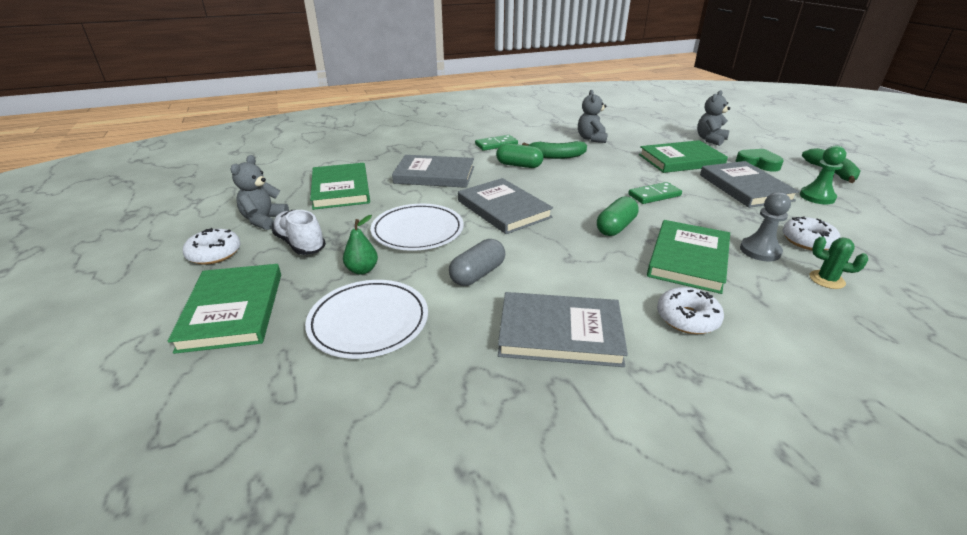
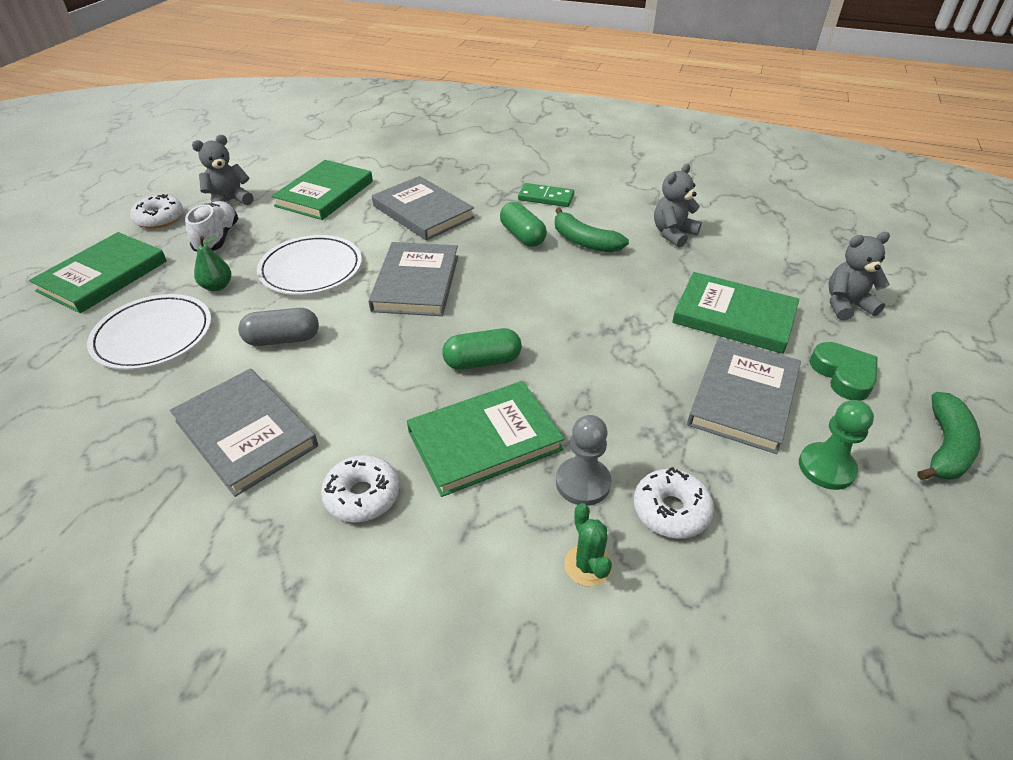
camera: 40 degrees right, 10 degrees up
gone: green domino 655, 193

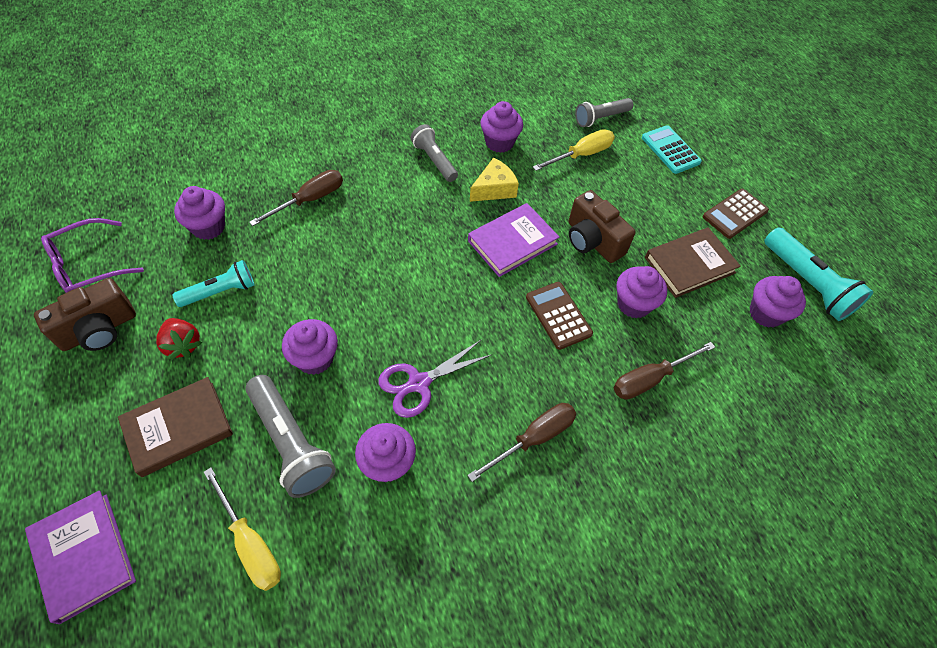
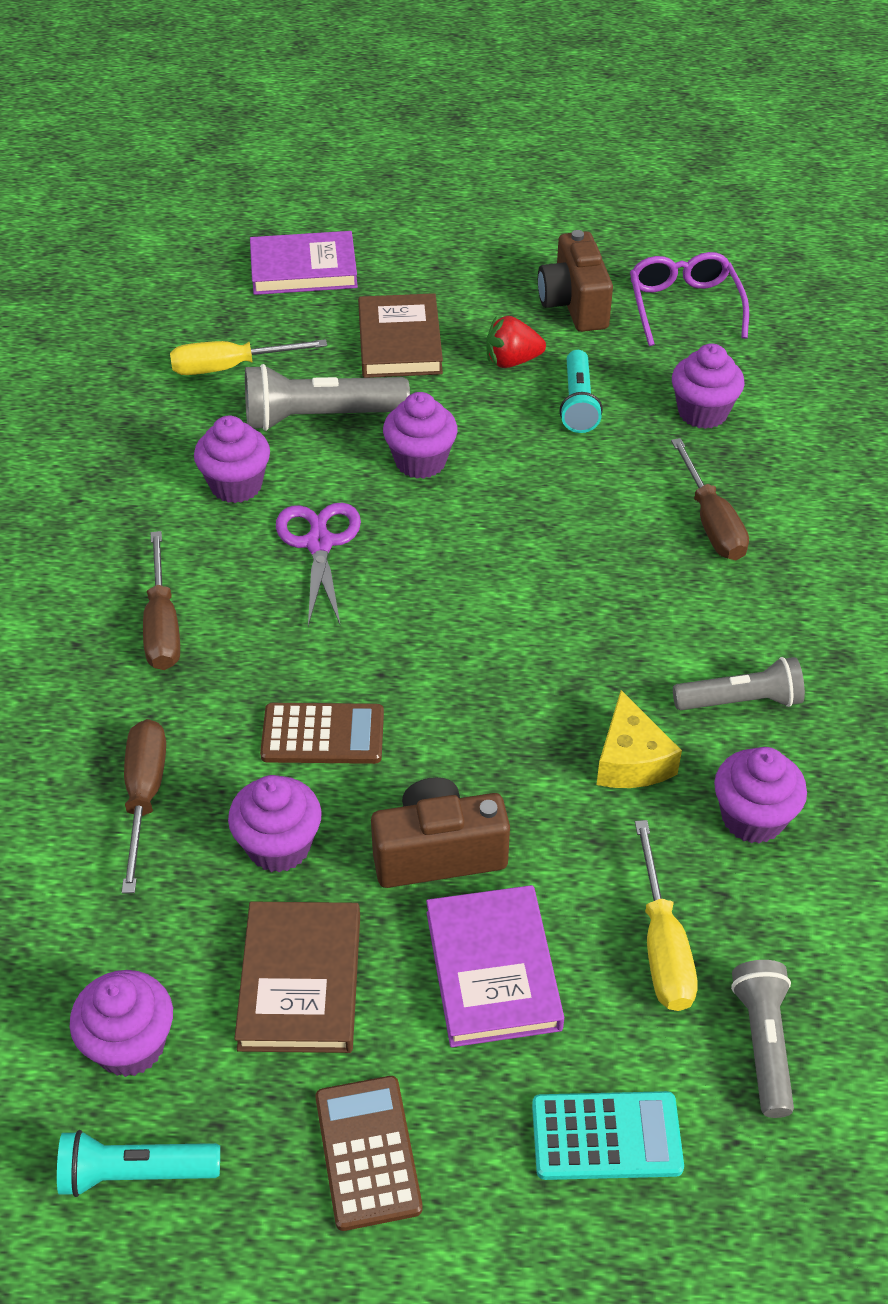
camera: 120 degrees right, 10 degrees down
shifted: purple book 514, 240 to 495, 966
scaled: turquoise flashlight 818, 274 = 138, 1163 x0.65

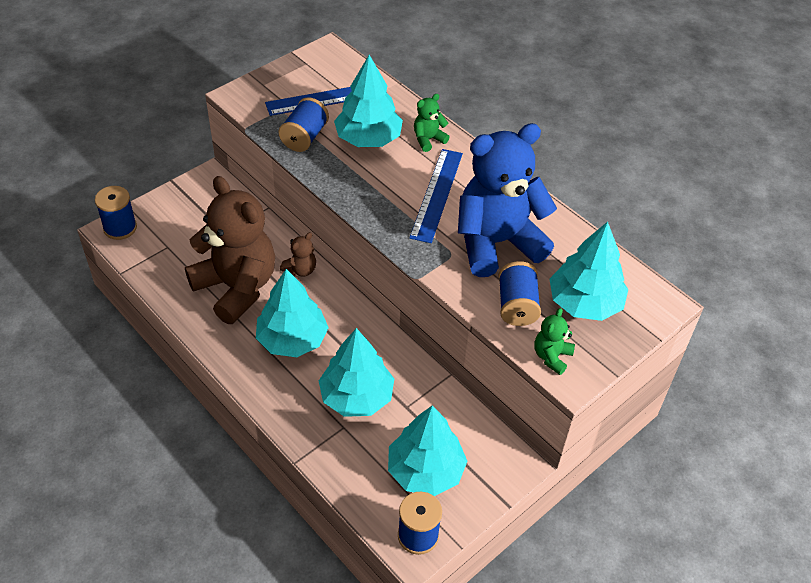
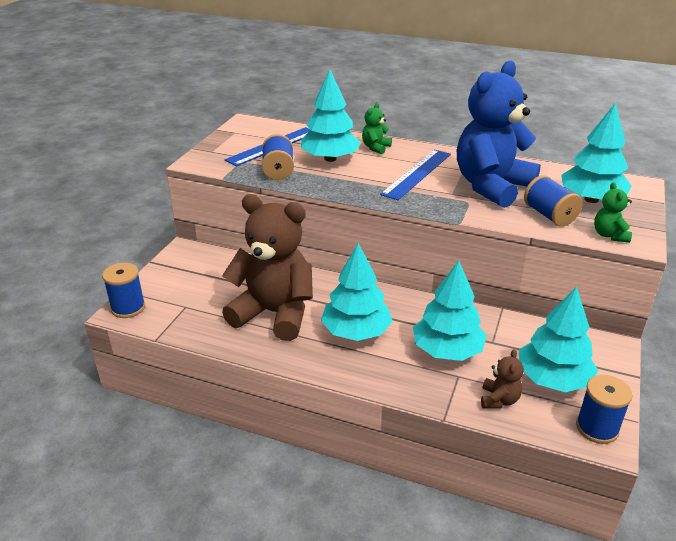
camera: 25 degrees left, 15 degrees down
shifted: brown teddy bear 298, 255 to 502, 379
rotated: blue ruler 436, 196 = 415, 175 45 degrees clockwise

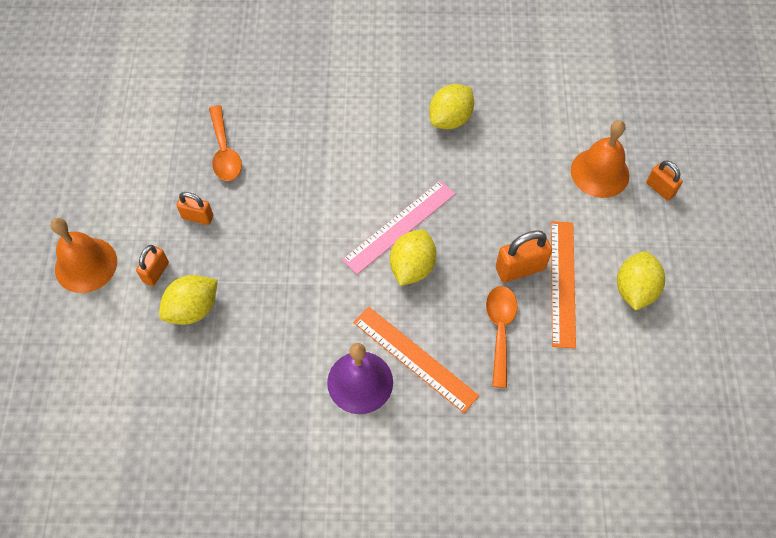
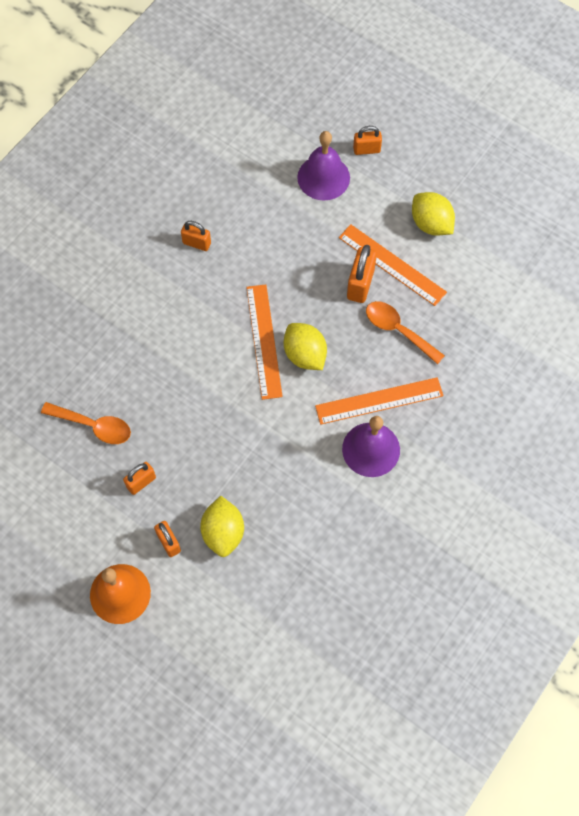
camera: 55 degrees left, 5 degrees up
swapped: yellow lemon 451, 106 to orange padlock 196, 236
repainted: pink ruler 398, 227 to orange ruler 264, 342; orange bell 600, 159 to purple bell 323, 166

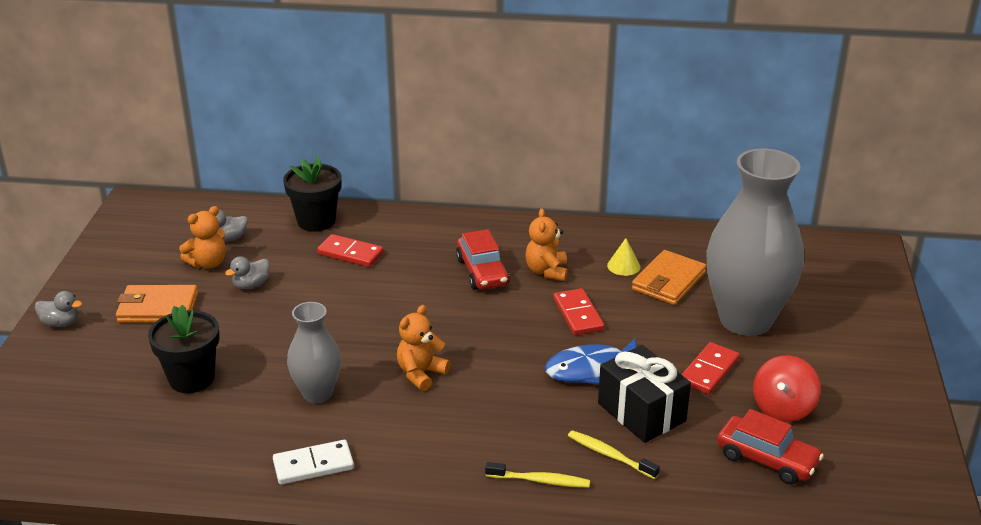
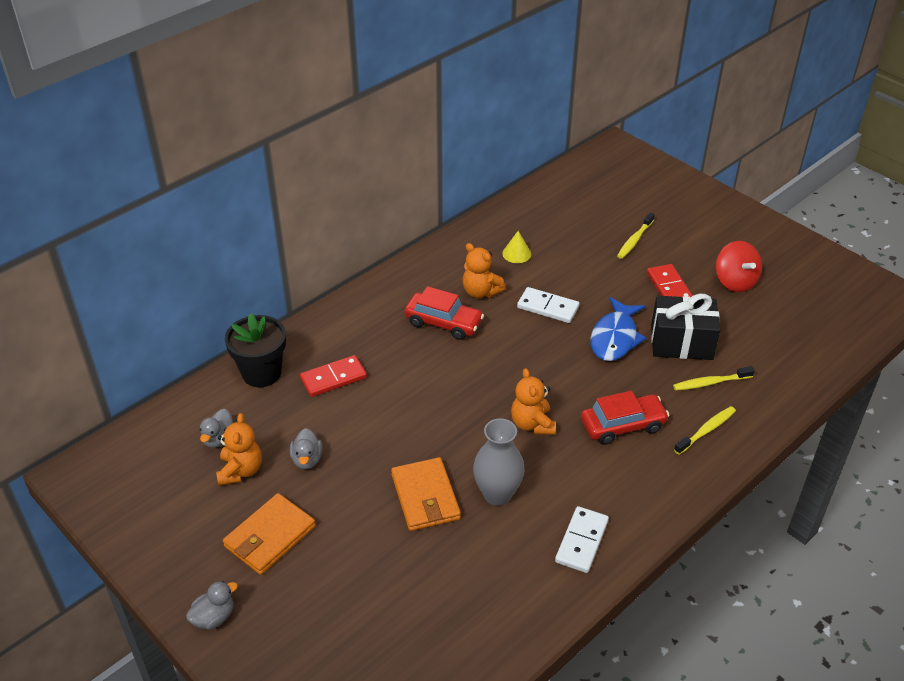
camera: 50 degrees left, 10 degrees up
gone: black flower pot 184, 349
shifted: orange wallet 669, 277 to 426, 494; red car 770, 447 to 625, 418
swapped: grey vase 755, 242 to yellow toothbrush 636, 235
repainted: red domino 578, 311 to white domino 548, 305

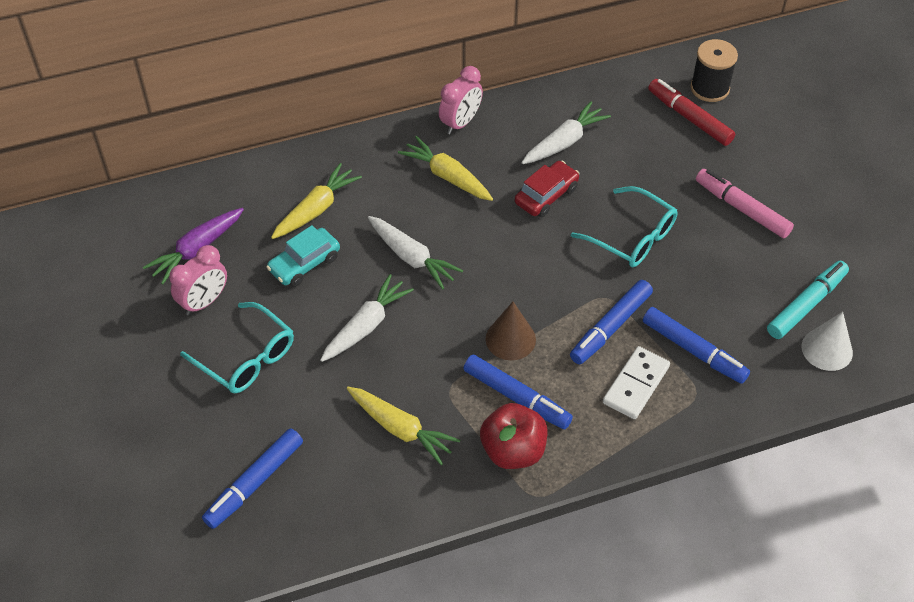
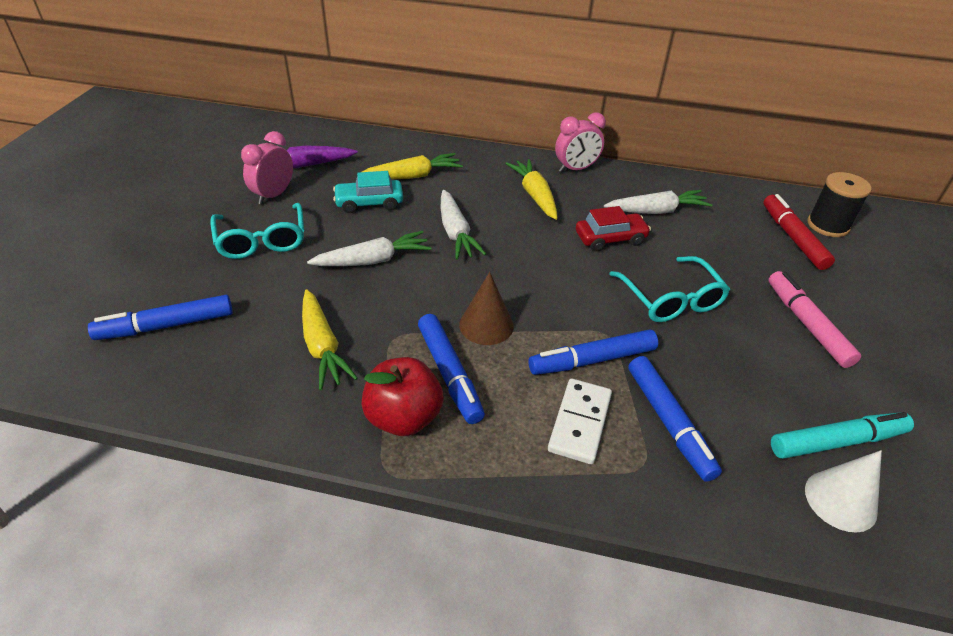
camera: 30 degrees right, 10 degrees down
rotated: pink clock 198, 280 = 267, 167 135 degrees clockwise; white domino 636, 382 = 580, 421 45 degrees counterclockwise

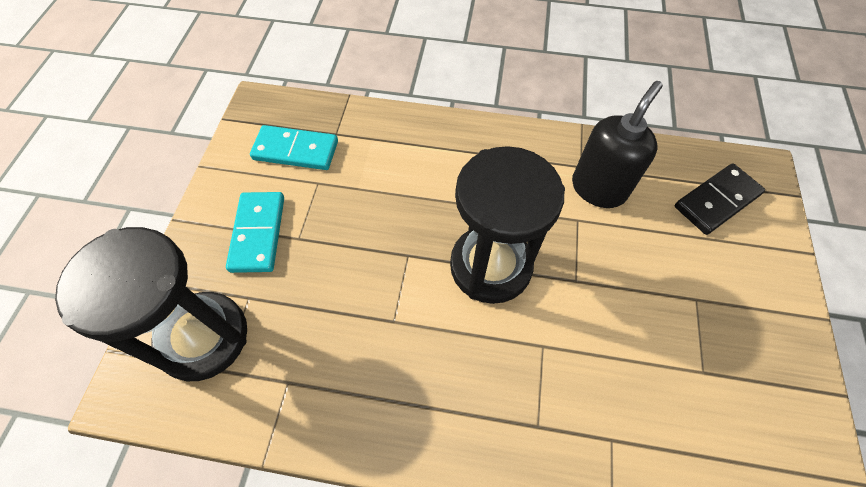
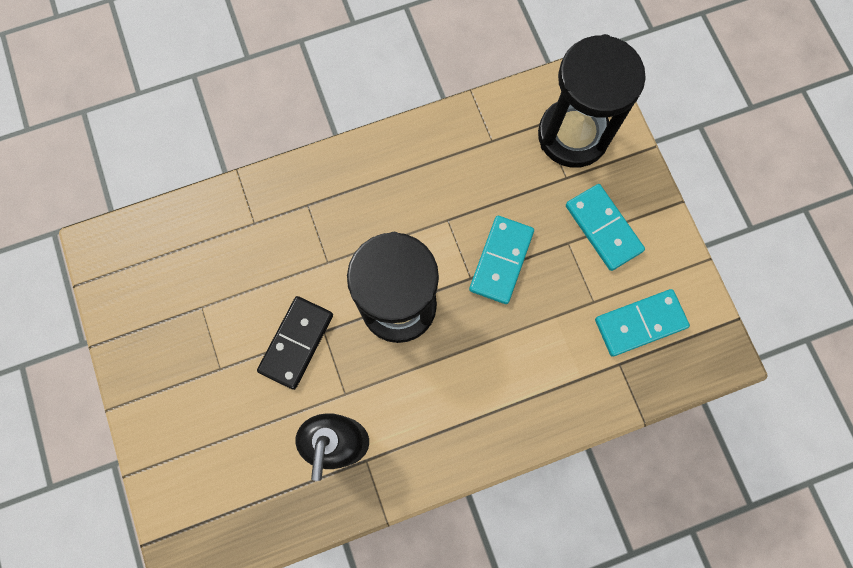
camera: 150 degrees right, 15 degrees up
new: turquoise domino 501, 260
shifted: black domino 720, 199 to 295, 343

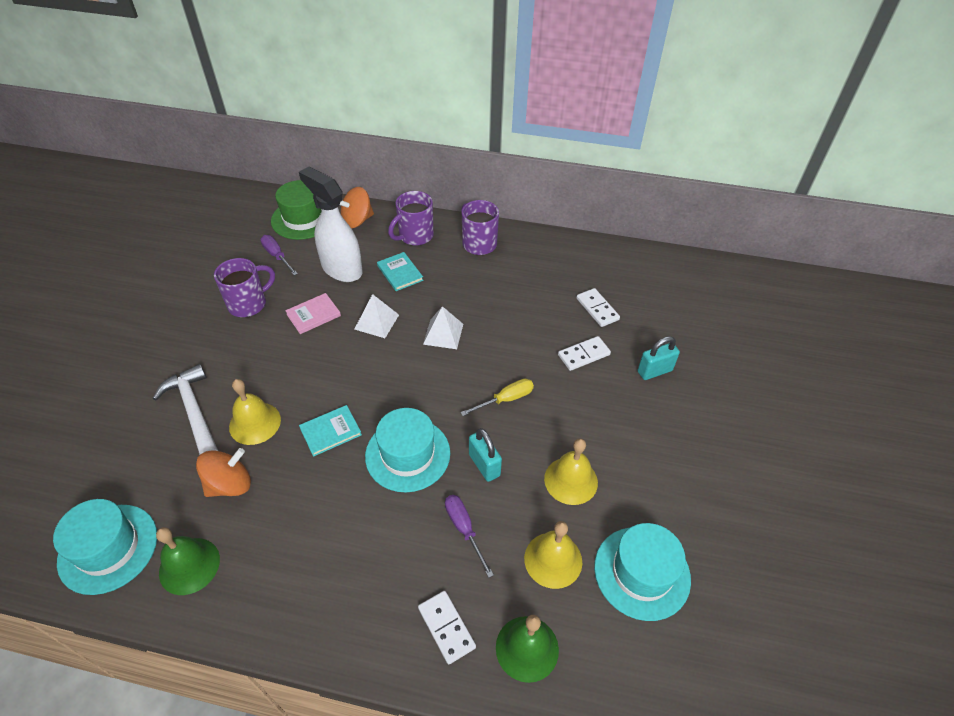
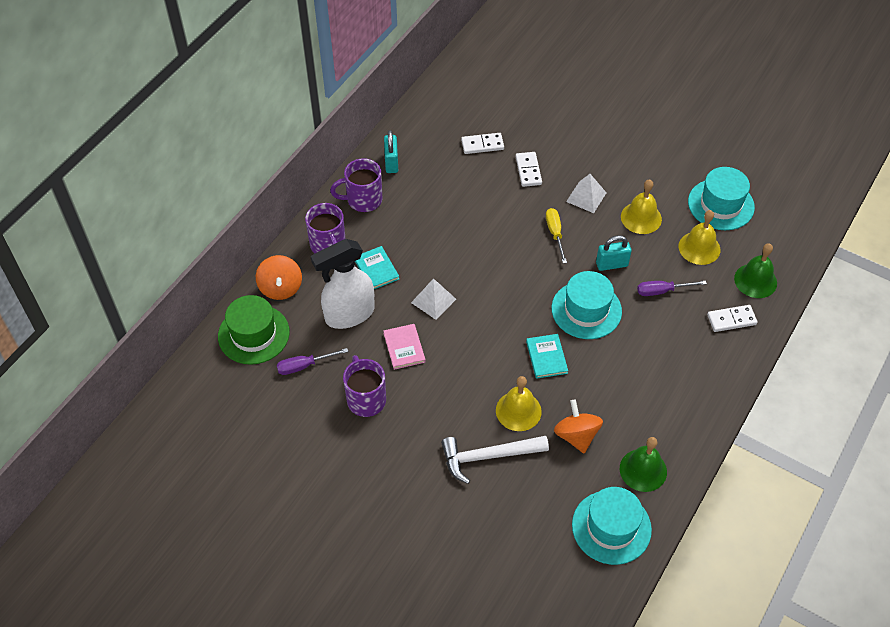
camera: 70 degrees left, 5 degrees up
shifted: white pyramid 443, 327 to 586, 193; turquoise padlock 659, 358 to 391, 151
rotated: turquoise book 400, 271 = 377, 267 75 degrees clockwise

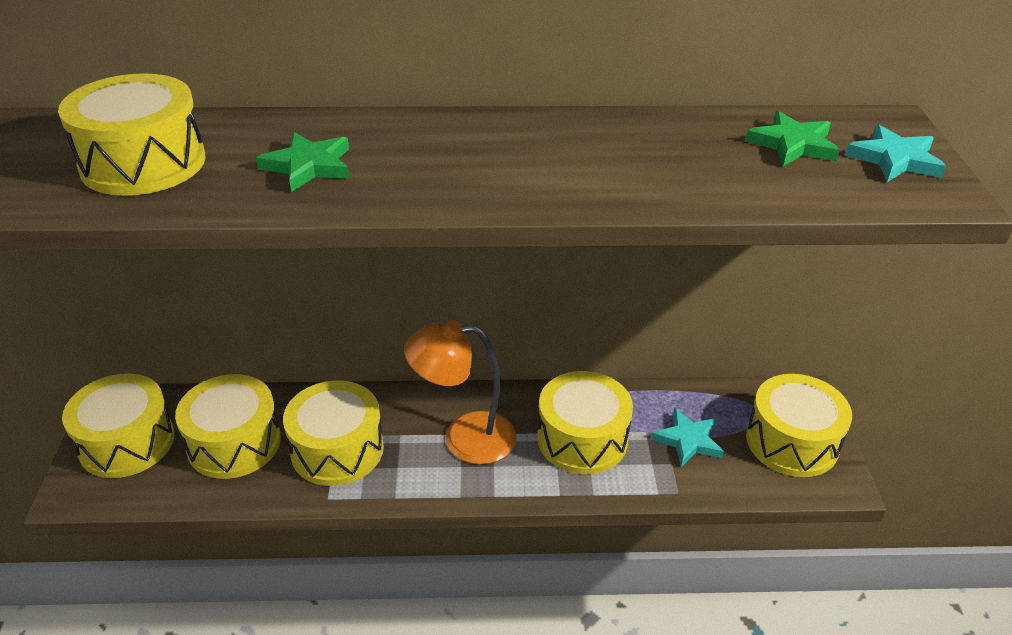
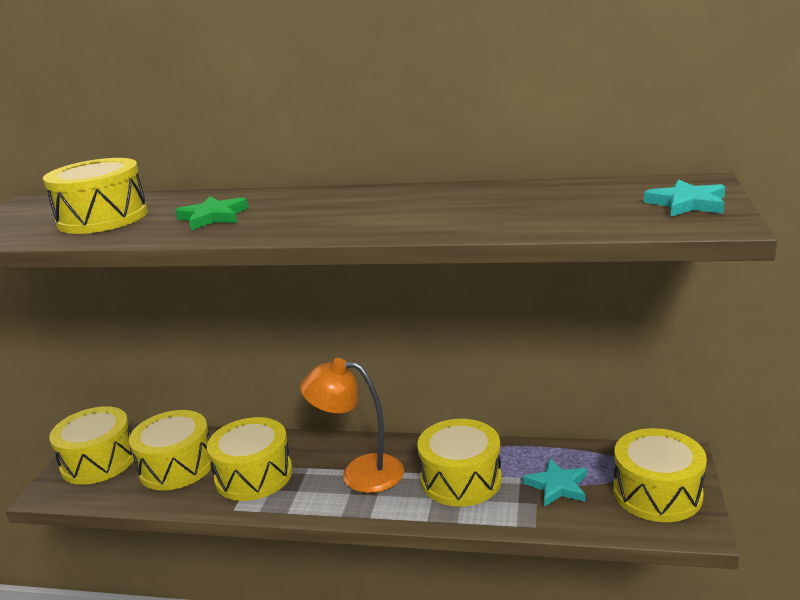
camera: 15 degrees right, 15 degrees down
gone: green star 792, 138

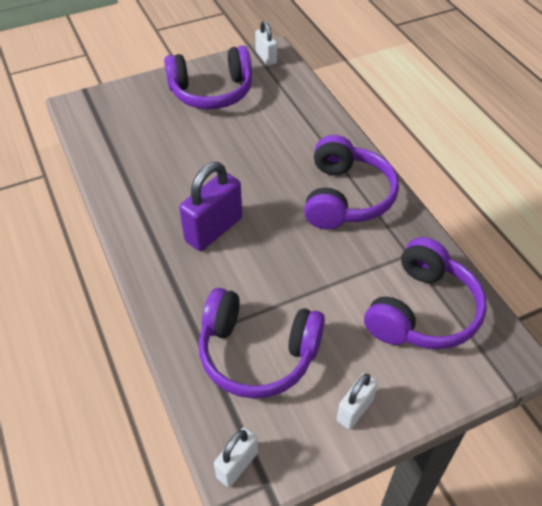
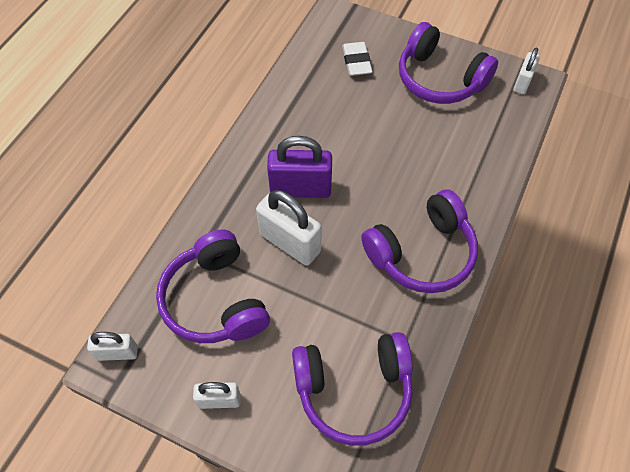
camera: 50 degrees right, 10 degrees up
new: white padlock 289, 228; white eraser 357, 59

